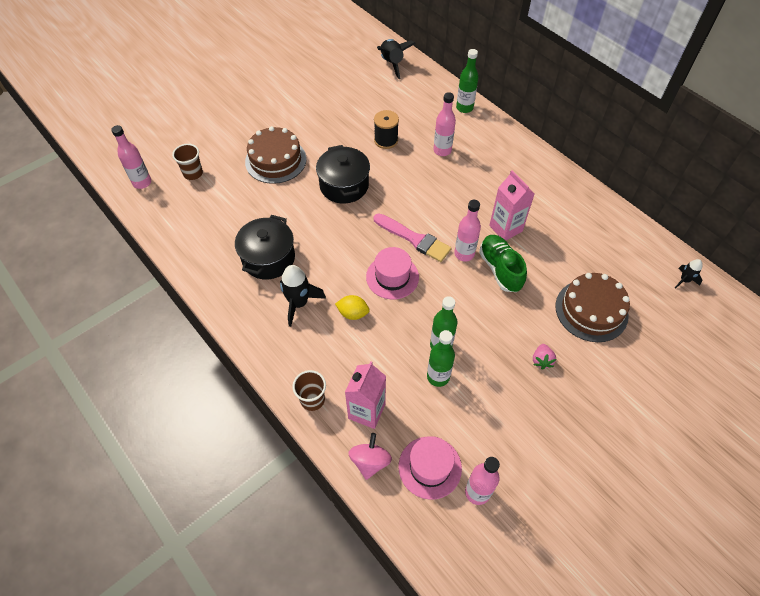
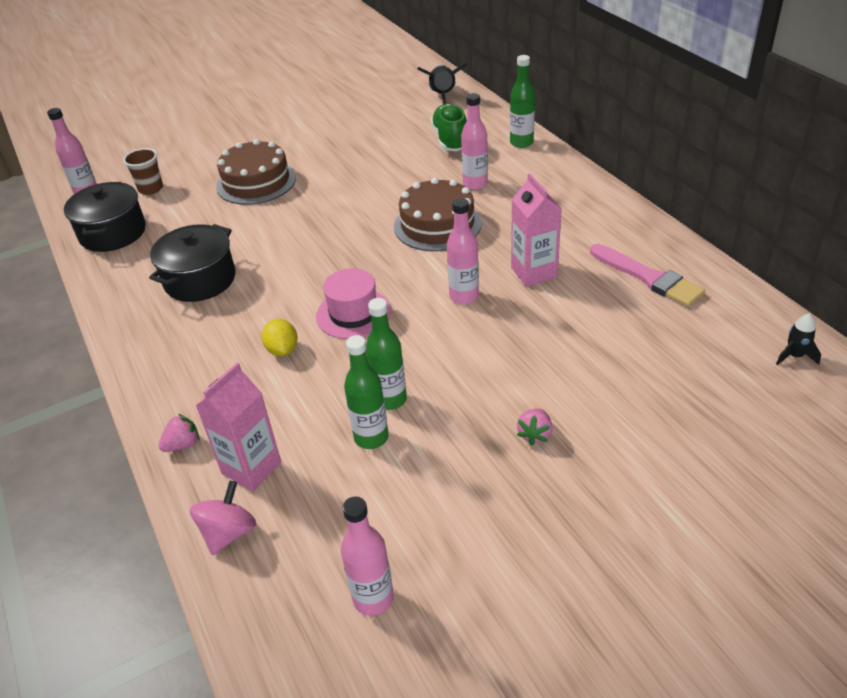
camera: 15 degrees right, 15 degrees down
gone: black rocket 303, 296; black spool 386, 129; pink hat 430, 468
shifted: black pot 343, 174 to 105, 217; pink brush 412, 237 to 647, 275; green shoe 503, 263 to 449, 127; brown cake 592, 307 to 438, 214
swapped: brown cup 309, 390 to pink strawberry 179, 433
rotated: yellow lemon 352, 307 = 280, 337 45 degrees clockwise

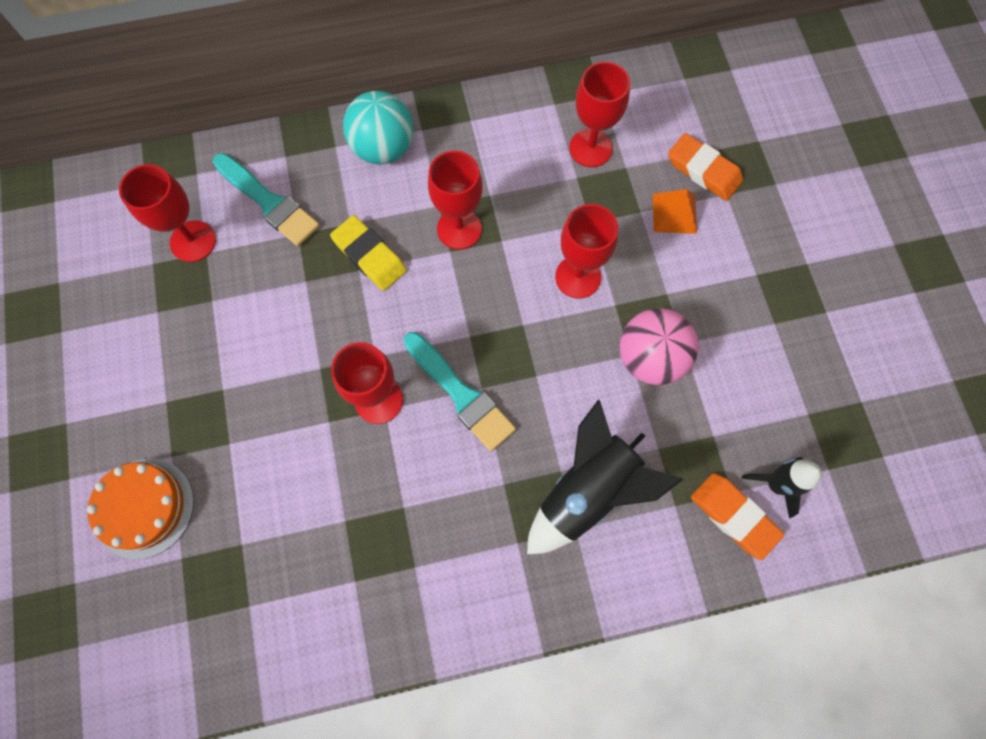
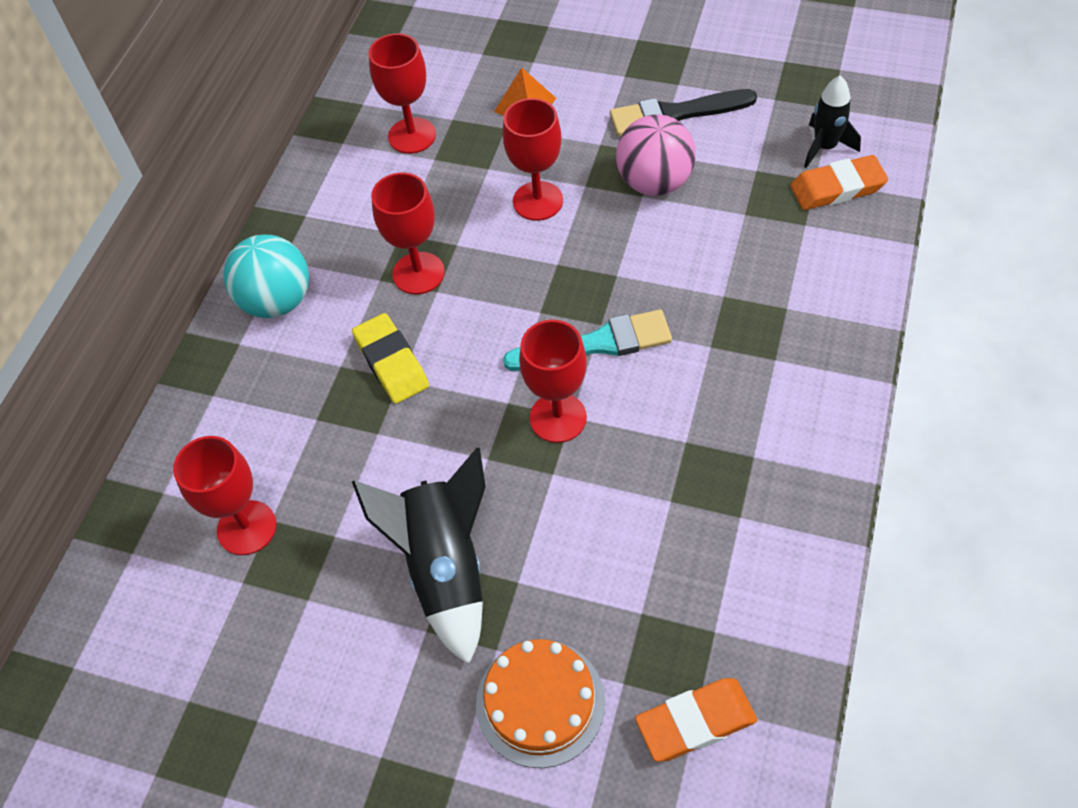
camera: 55 degrees left, 15 degrees down
gone: turquoise brush 266, 199
new: black brush 683, 113
shifted: black rocket 605, 476 to 419, 556; orange eraser 705, 167 to 696, 720
rotated: yellow eraser 368, 253 = 390, 358 75 degrees clockwise

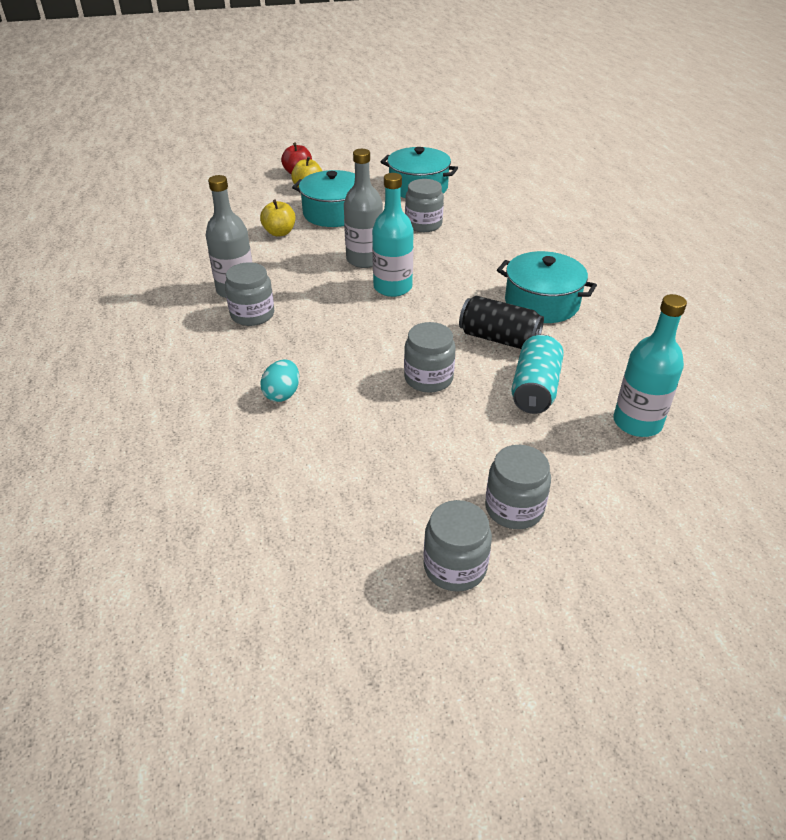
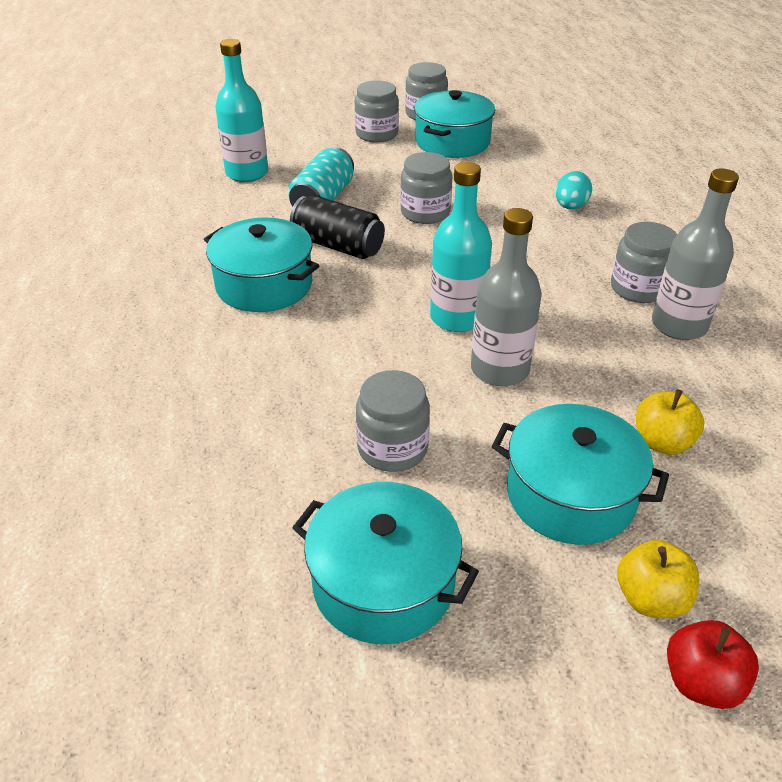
camera: 175 degrees left, 0 degrees up
new: turquoise pot 454, 124

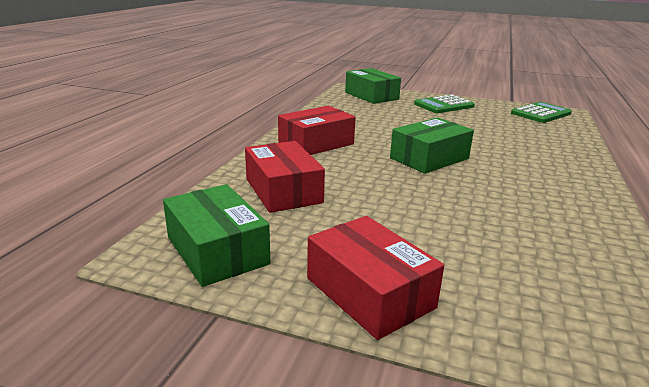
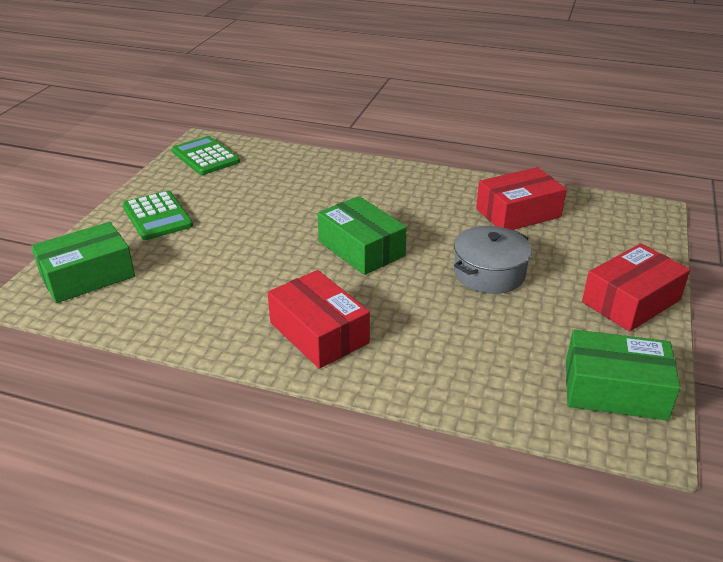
camera: 90 degrees left, 10 degrees up
new: grey pot 493, 260
shifted: red box 285, 177 to 521, 198
rotated: green box 216, 235 = 623, 375 45 degrees clockwise

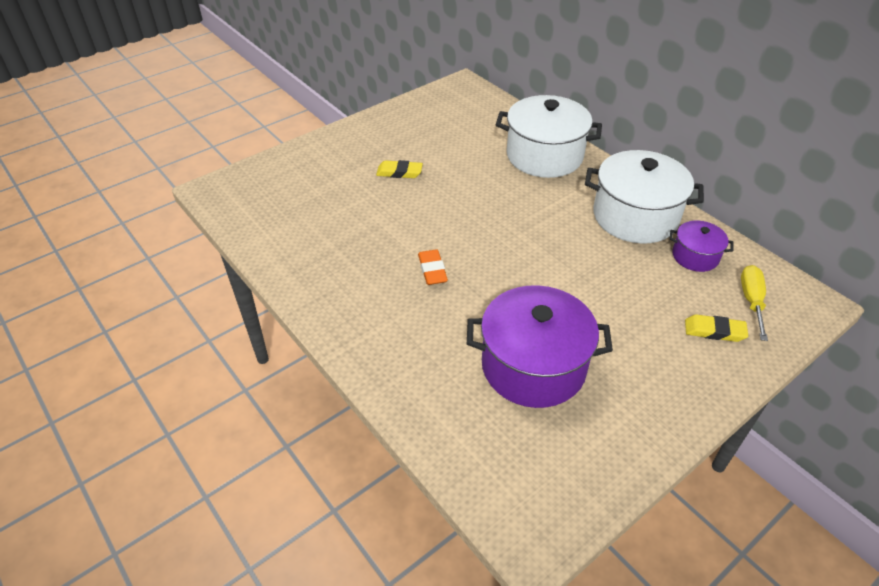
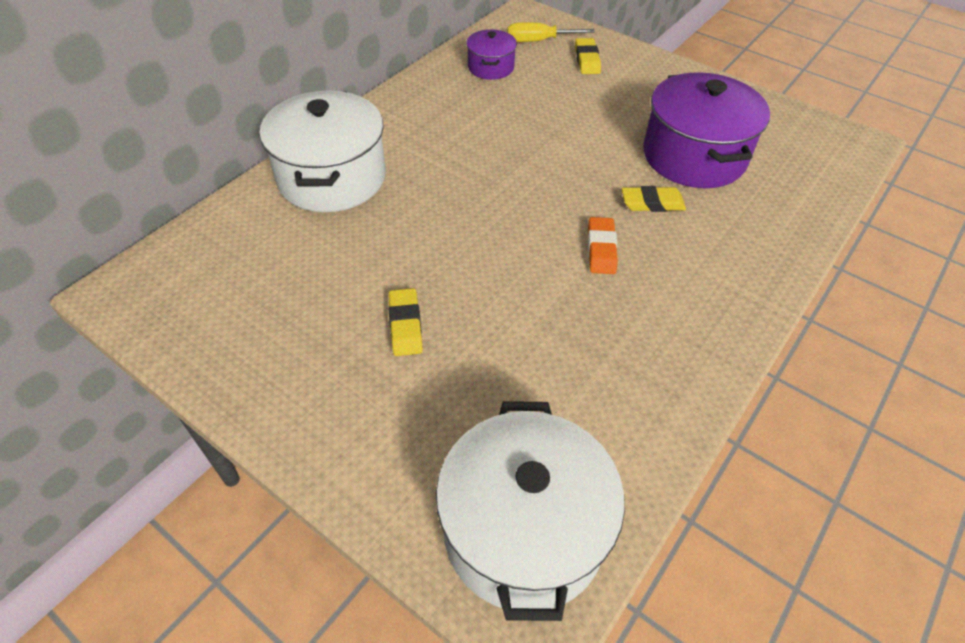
camera: 105 degrees left, 5 degrees up
new: yellow eraser 654, 199
shifted: white pot 644, 197 to 530, 511
rotated: orange eraser 433, 267 = 603, 245 60 degrees counterclockwise

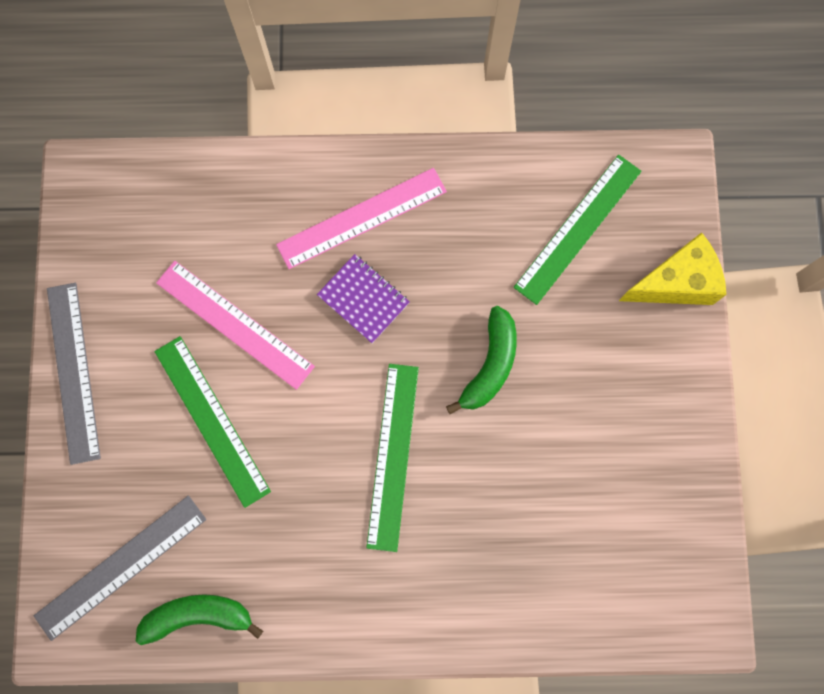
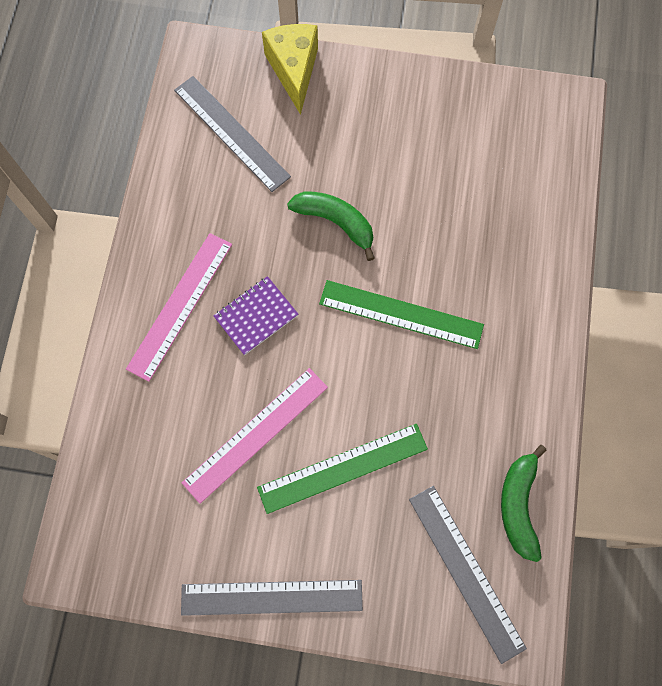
camera: 80 degrees left, 5 degrees down
repainted: green ruler 577, 230 to grey ruler 232, 134
rotated: pink ruler 361, 218 = 179, 307 45 degrees clockwise

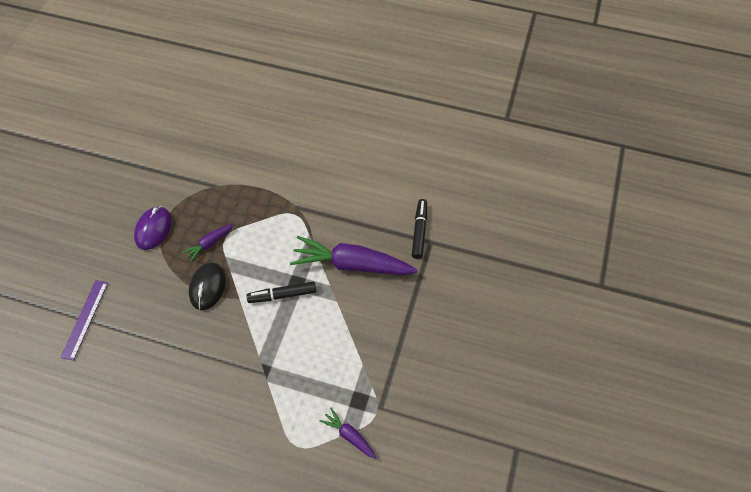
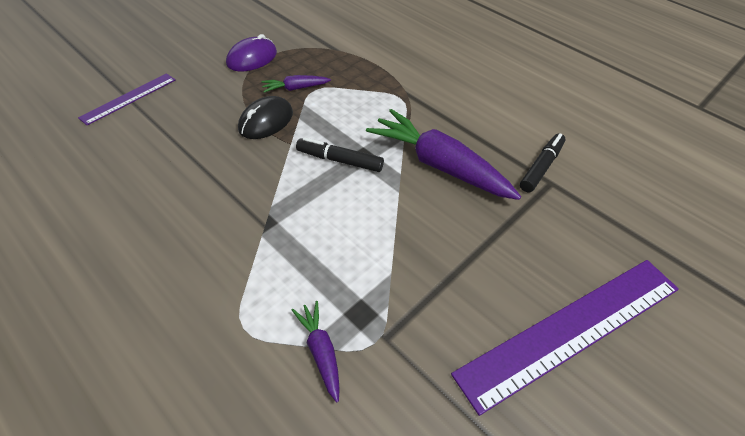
camera: 25 degrees right, 10 degrees down
new: purple ruler 565, 338

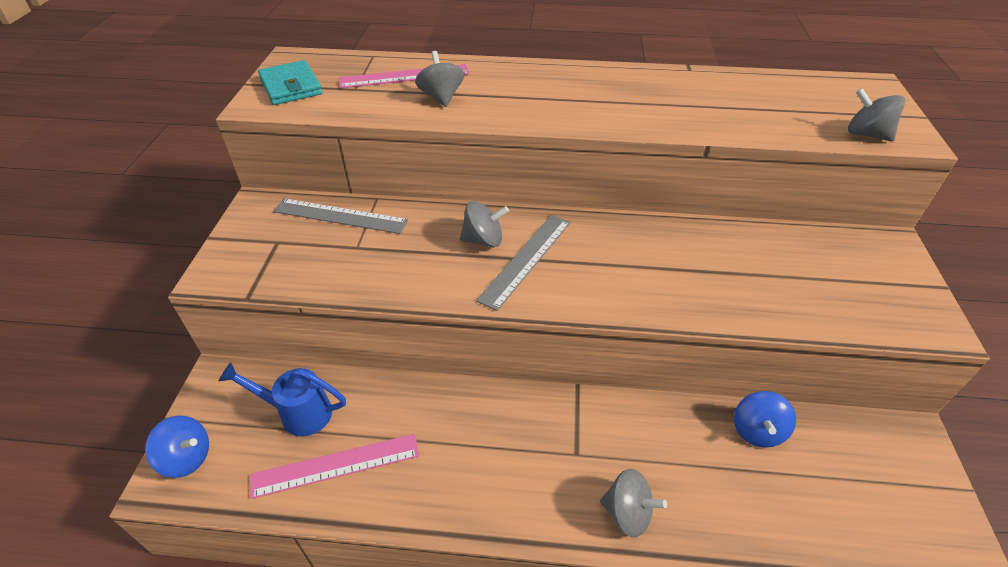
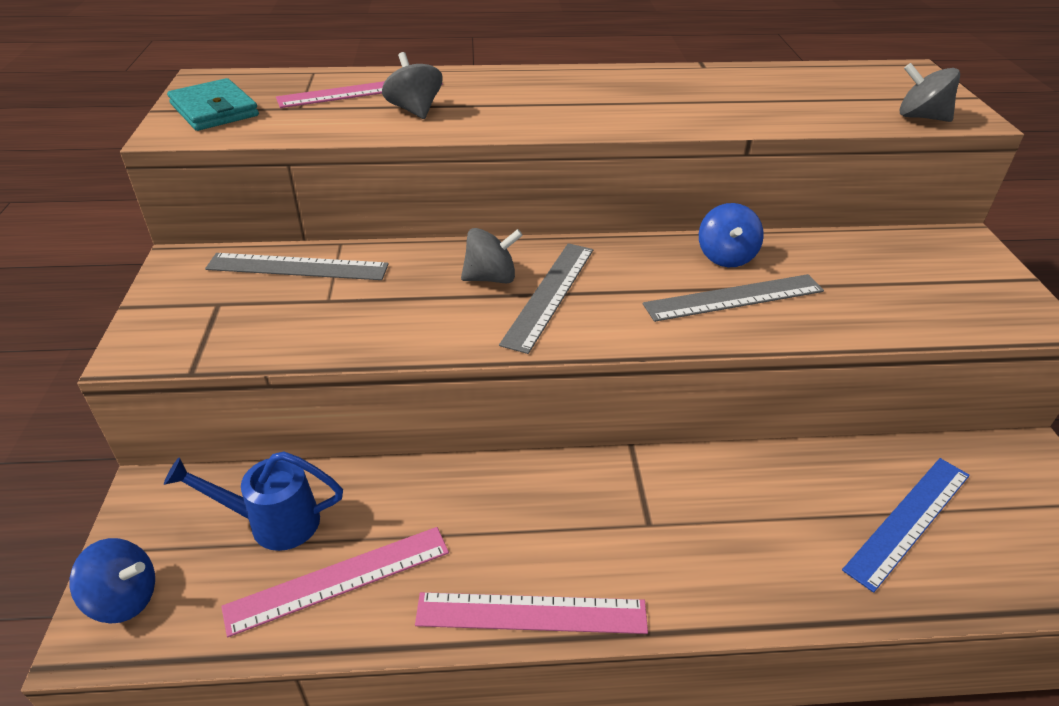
camera: 10 degrees left, 5 degrees down
gone: grey spinning top 633, 503
new: pink ruler 531, 613; grey ruler 733, 298; blue ruler 906, 525
shifted: blue spinning top 765, 419 to 731, 235

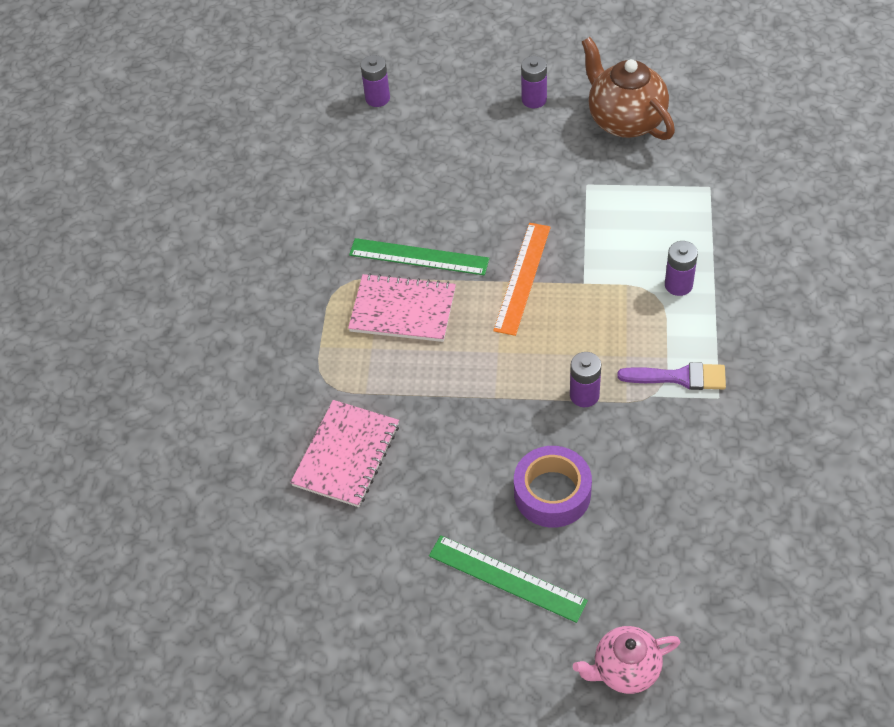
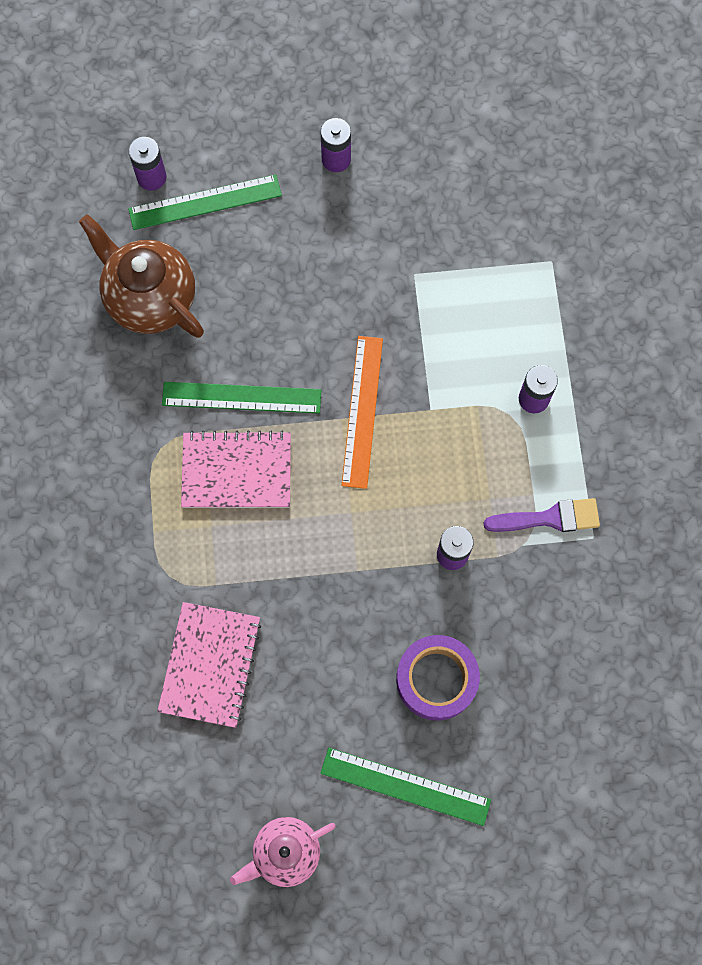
camera: 15 degrees left, 20 degrees up
new: green ruler 205, 202
shifted: pink teapot 626, 660 to 283, 852; brown teapot 628, 88 to 141, 276

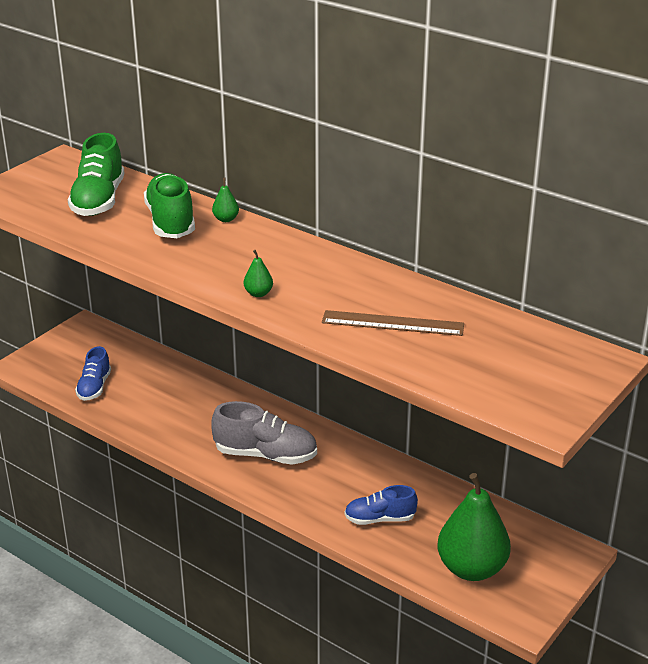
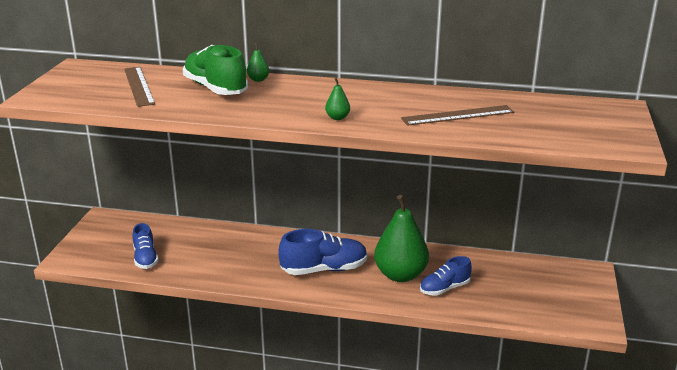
camera: 25 degrees left, 5 degrees down
shifted: green pear 474, 527 to 401, 238
swapped: green shoe 96, 174 to brown ruler 139, 87
repainted: grey shoe 264, 433 to blue shoe 323, 252

